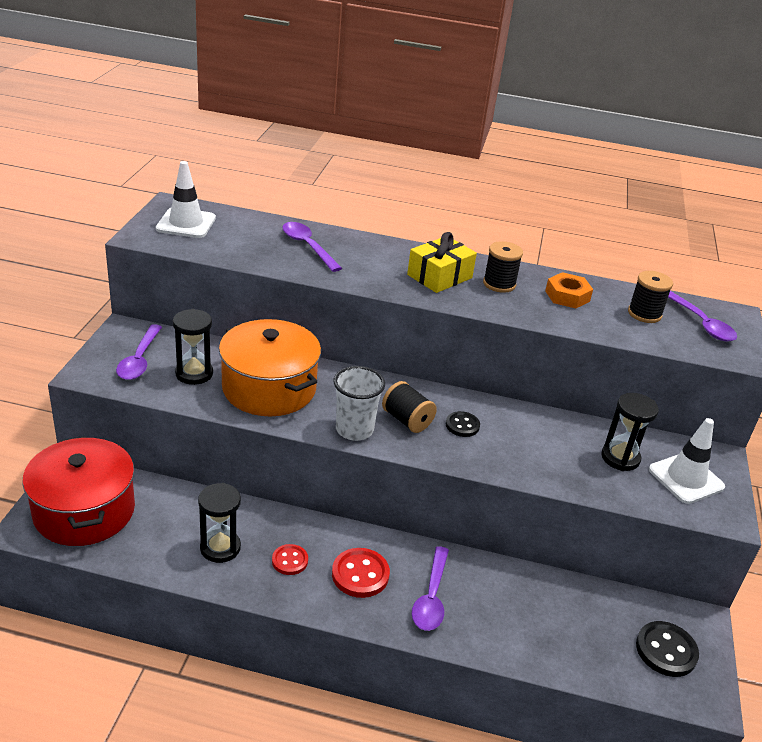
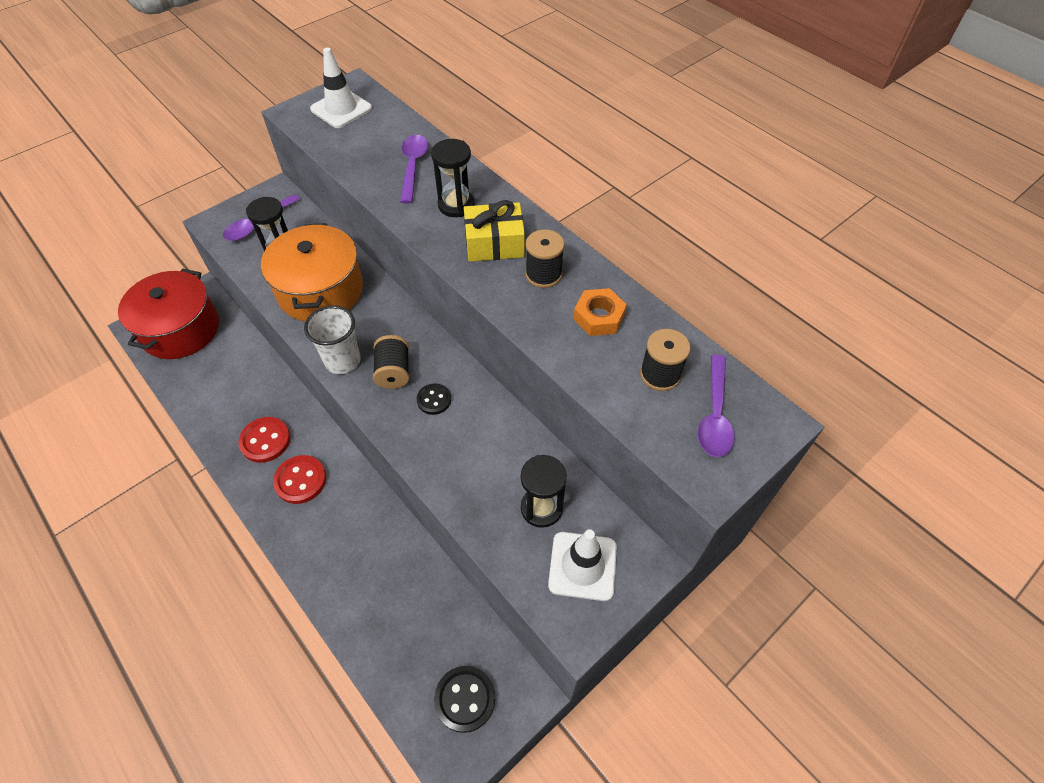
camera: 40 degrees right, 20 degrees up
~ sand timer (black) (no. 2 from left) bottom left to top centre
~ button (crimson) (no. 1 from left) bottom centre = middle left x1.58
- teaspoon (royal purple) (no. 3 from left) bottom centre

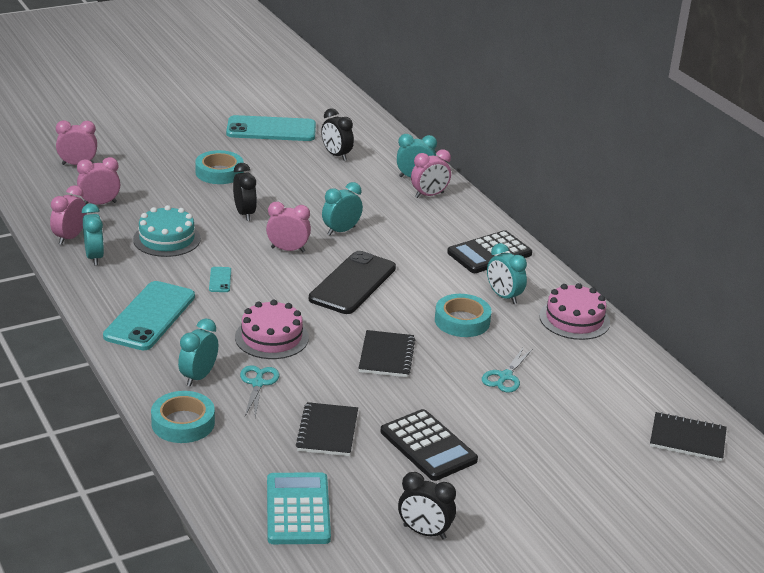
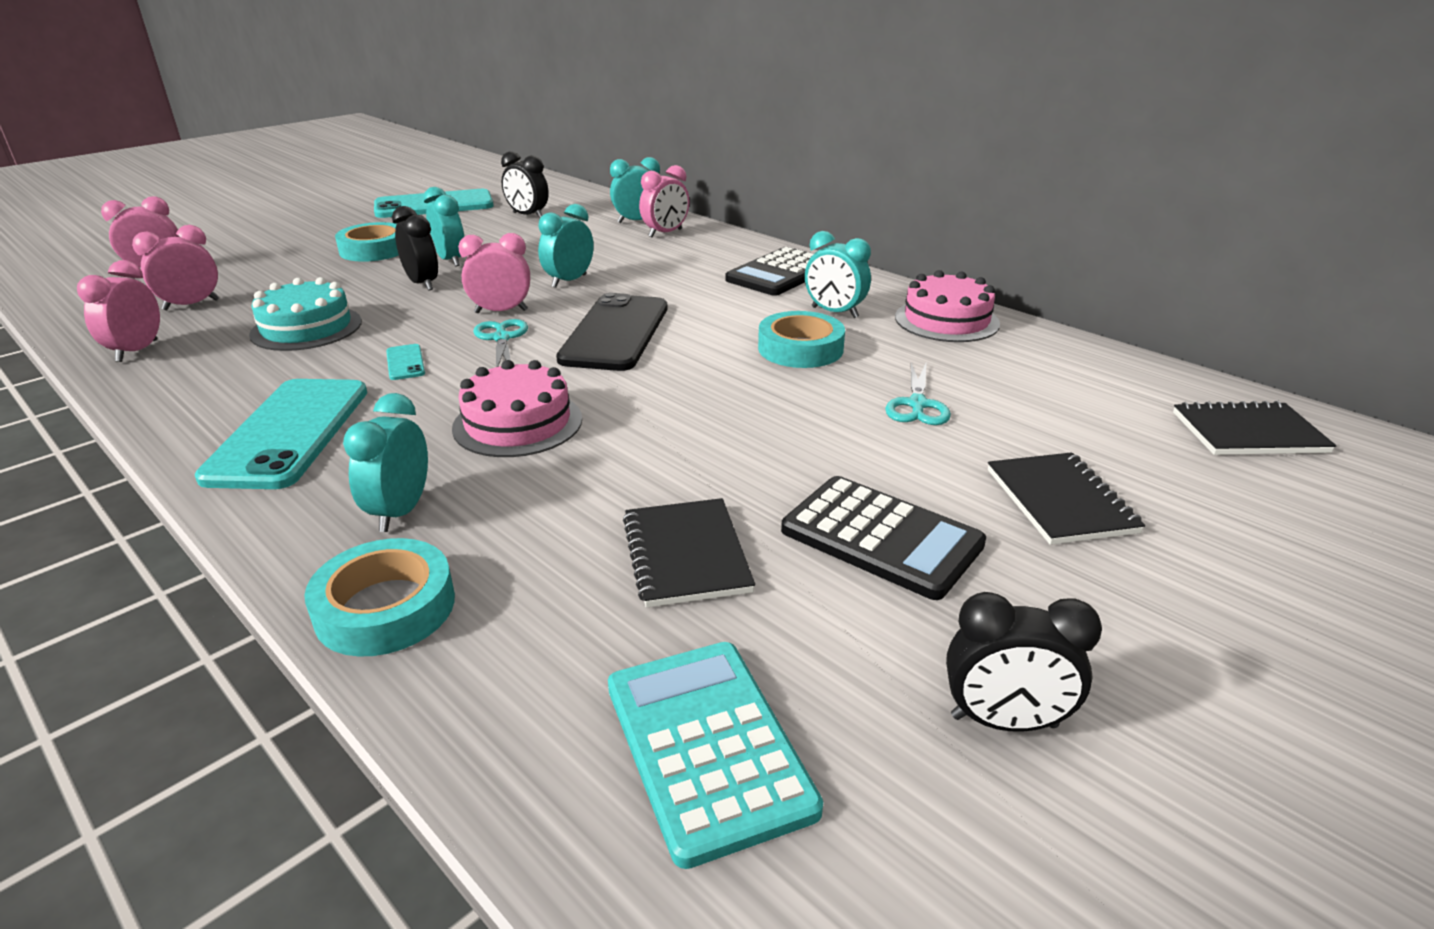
camera: 15 degrees left, 0 degrees up
~ clock (aqua) (no. 1 from left in the first image) middle left to clock (aqua) (no. 2 from left) top left
~ shears (aqua) (no. 1 from left) bottom centre to centre
~ notepad (black) (no. 2 from left) centre to middle right

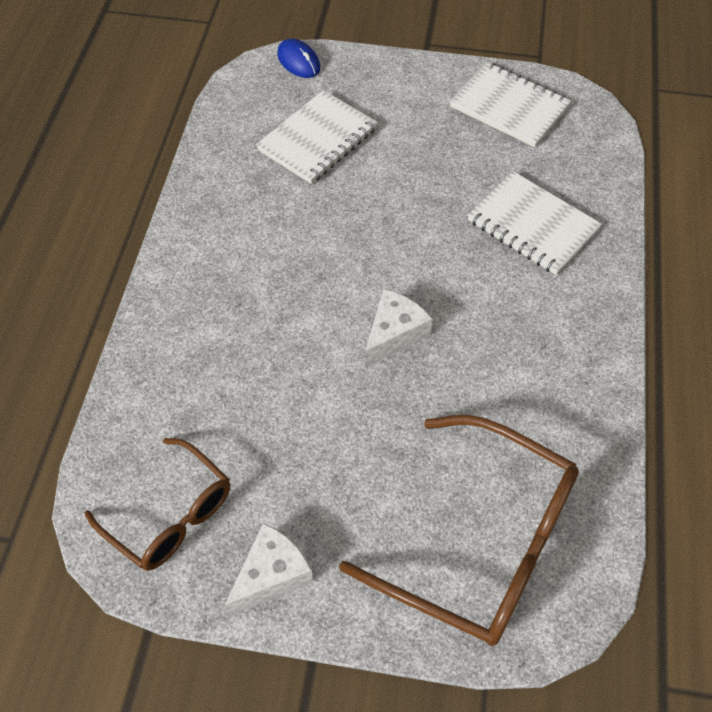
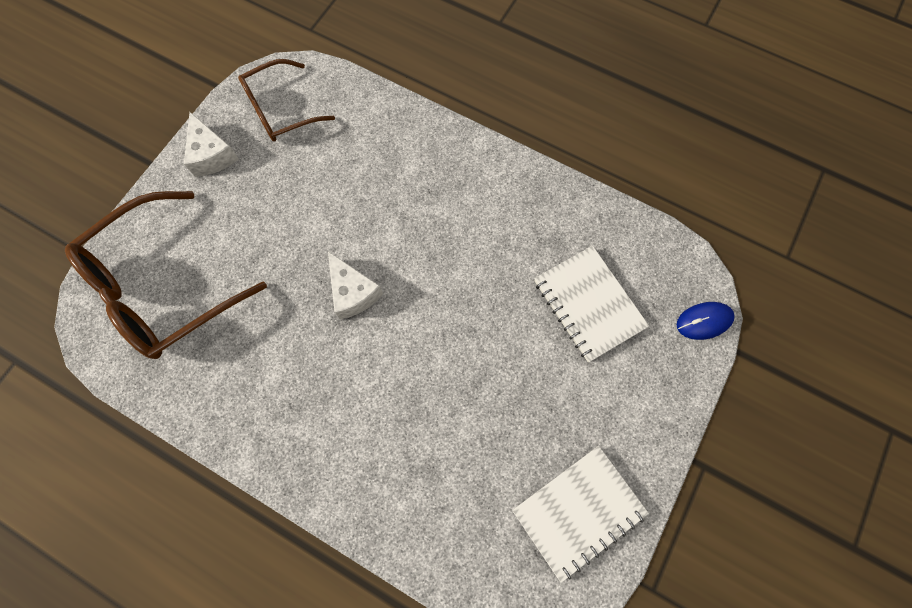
camera: 110 degrees right, 15 degrees up
- notepad (snow-white) (no. 3 from left) top right

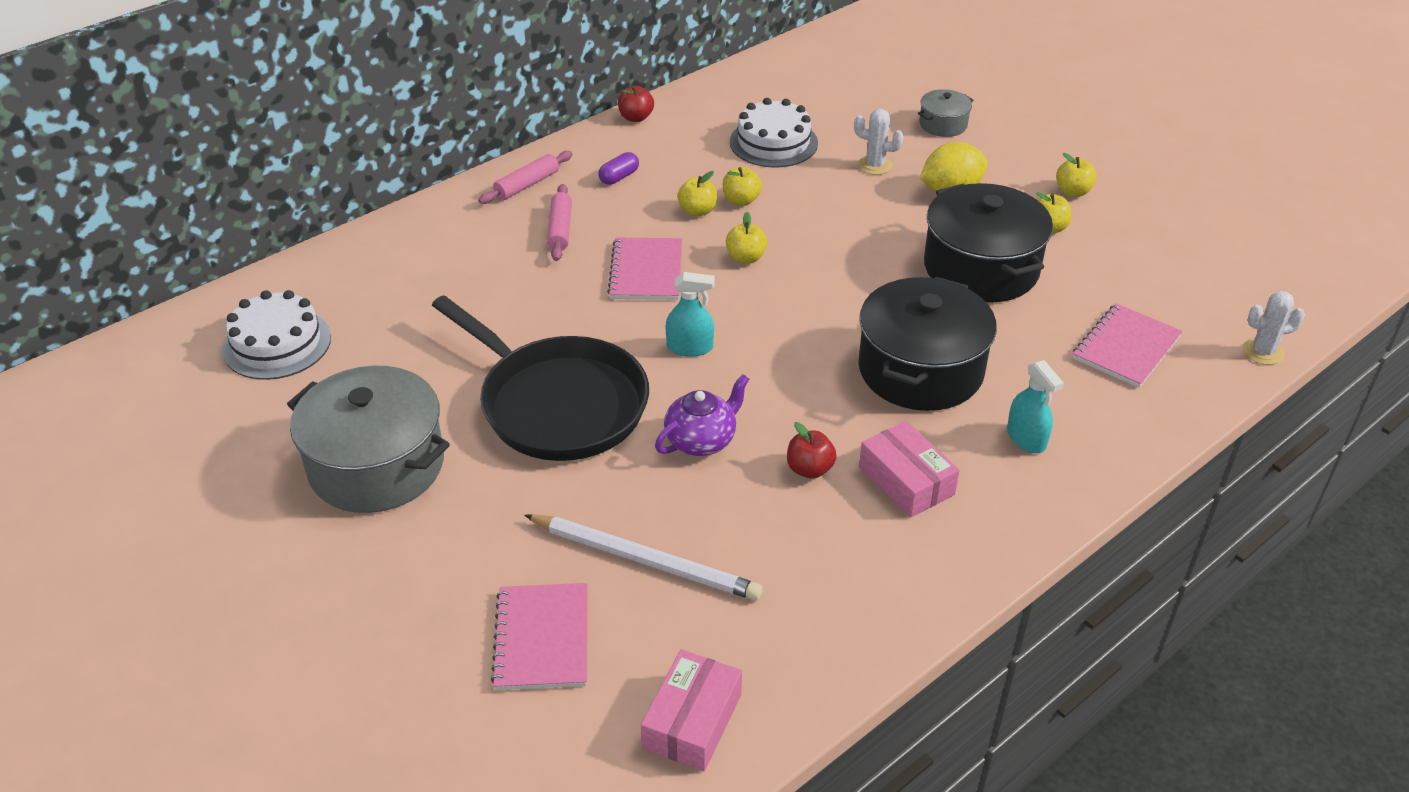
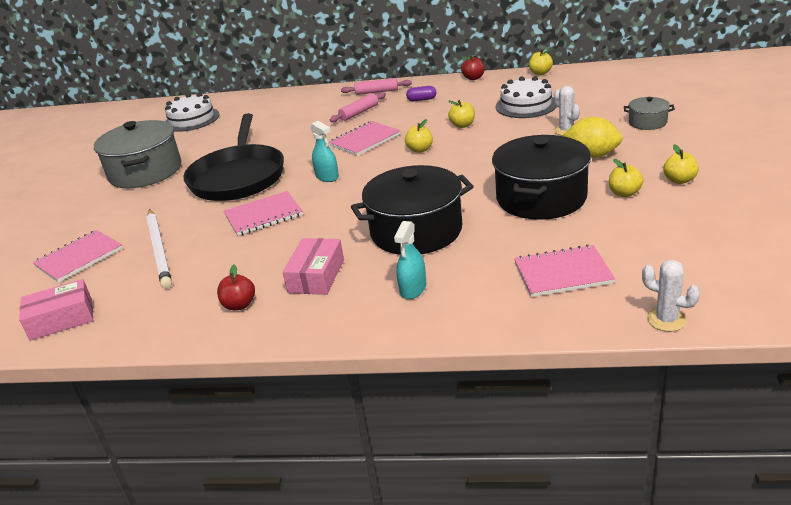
camera: 50 degrees right, 10 degrees down
~ tea pot (royal purple) centre to notepad (rose-pink) (no. 2 from left) middle left
~ apple fruit (bright yellow) (no. 1 from left in the first image) top centre to apple fruit (bright yellow) (no. 3 from left) top right
~ apple fruit (crimson) (no. 2 from left in the first image) centre to apple fruit (crimson) (no. 1 from left) middle left

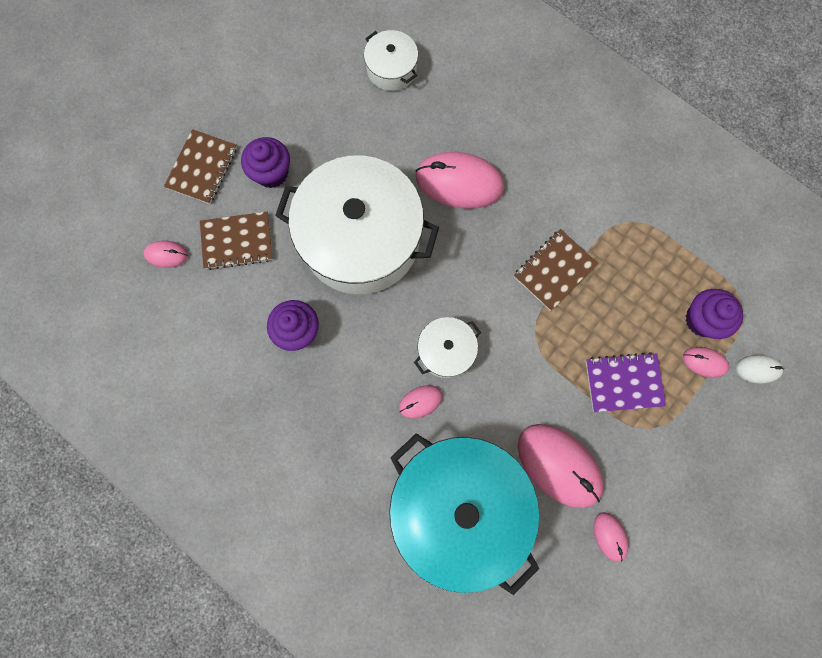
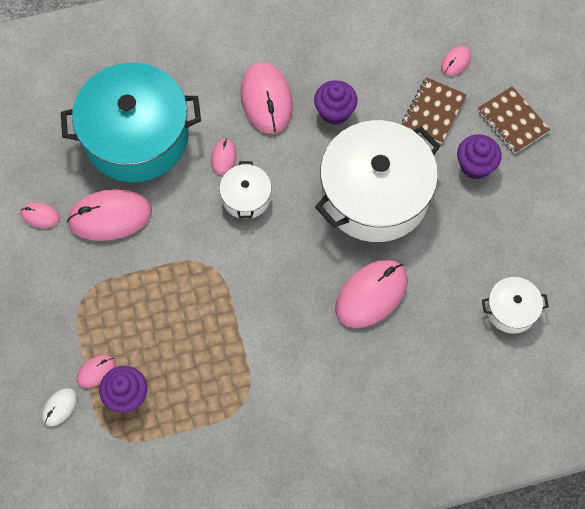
camera: 125 degrees right, 10 degrees down
- notepad (brown) (no. 3 from left) middle right
- notepad (royal purple) middle right
+ PC mouse (rose-pink) (no. 5 from left) top centre

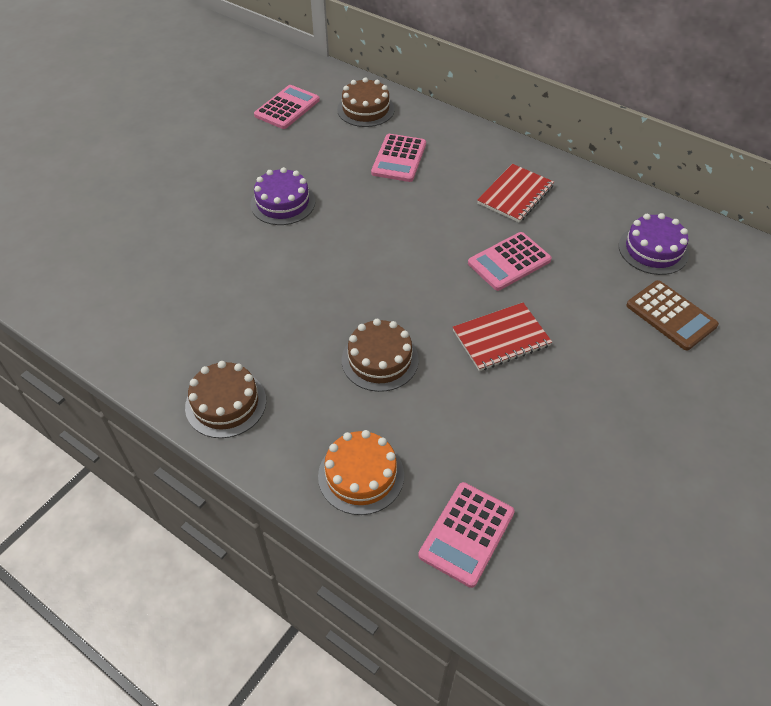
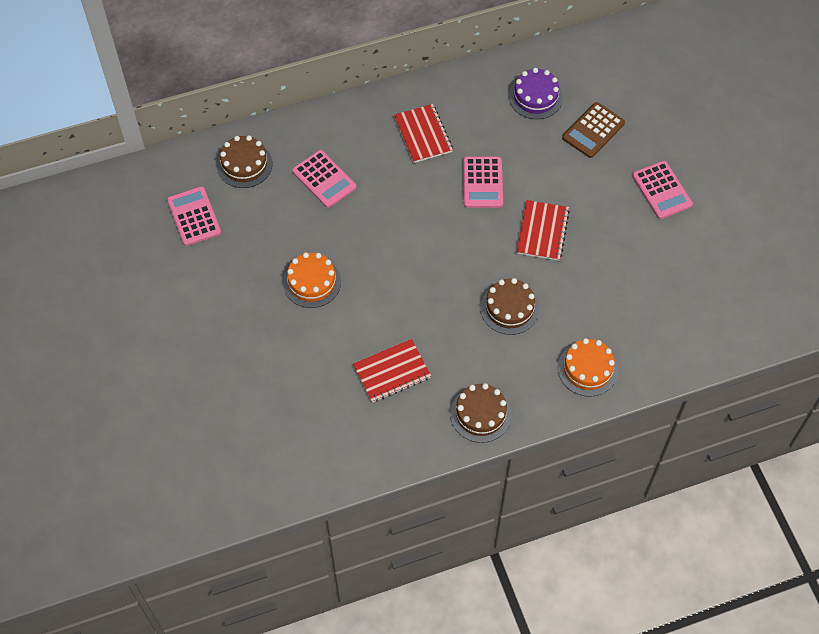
camera: 55 degrees left, 10 degrees up
~ layer cake (royal purple) (no. 1 from left) top centre to layer cake (orange) (no. 1 from left) centre
~ adding machine (rose-pink) (no. 3 from left in the first image) bottom centre to adding machine (rose-pink) (no. 4 from left) top right
~ adding machine (brown) middle right = top right 135 degrees clockwise
+ notepad (crimson) (no. 1 from left) centre

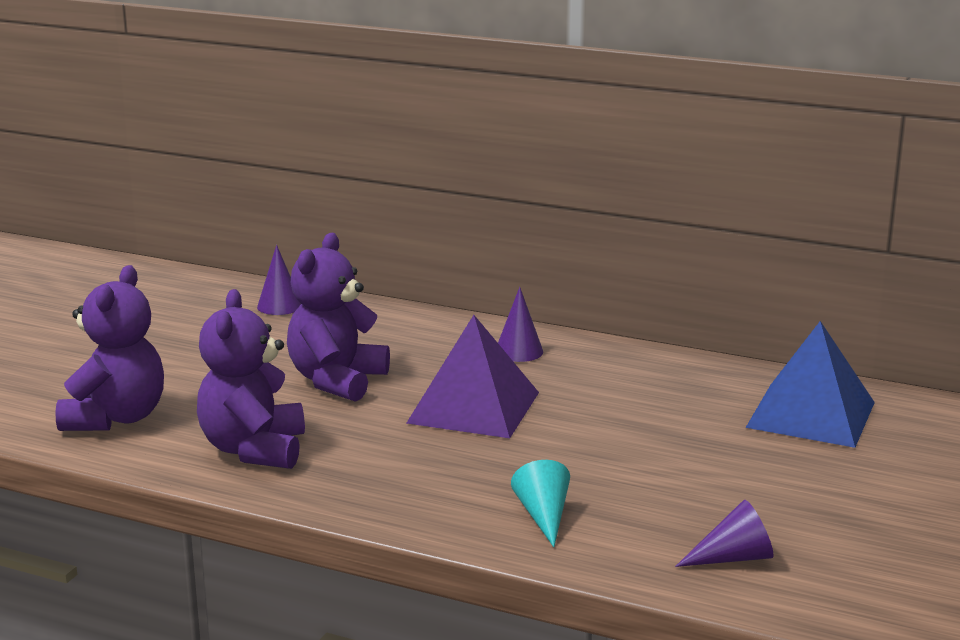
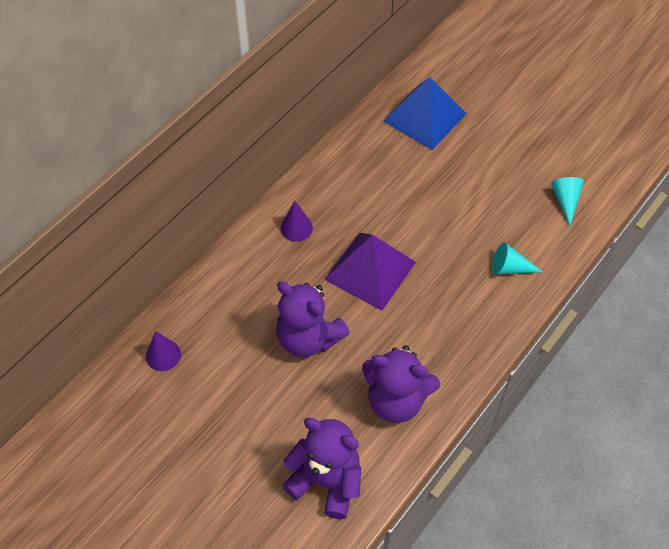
camera: 75 degrees left, 35 degrees up
~ cone (royal purple) (no. 3 from left) bottom right to cone (aqua) (no. 2 from left) middle right

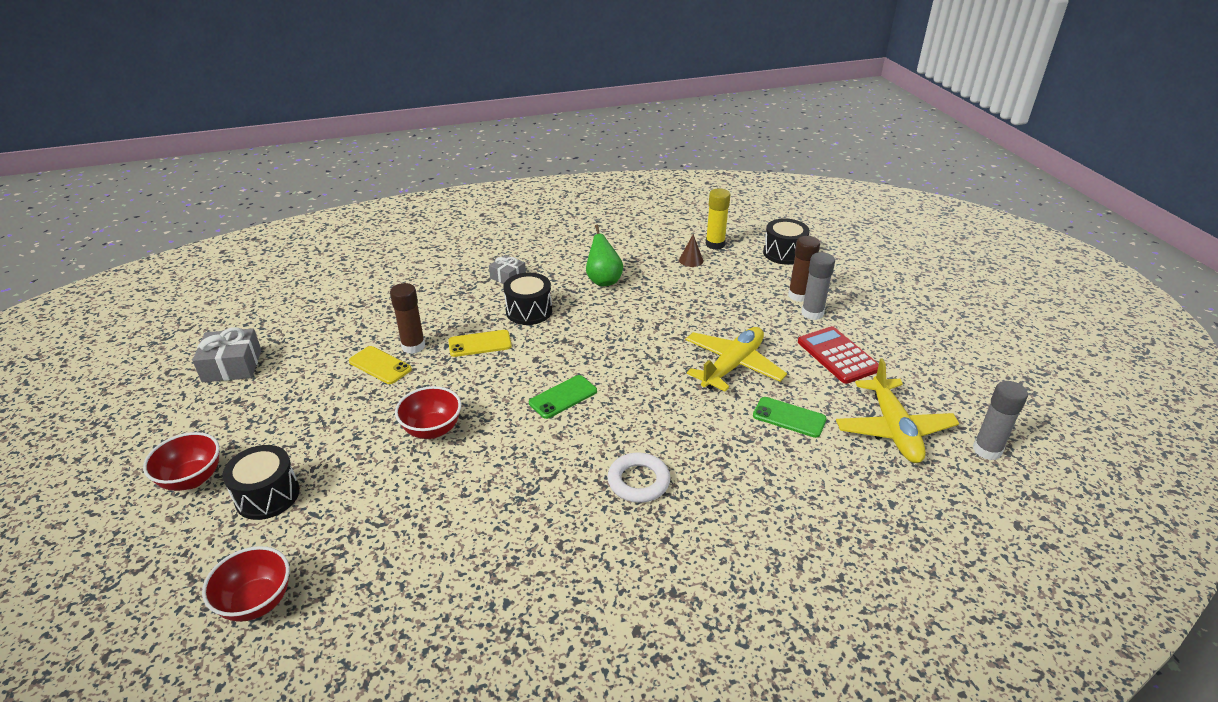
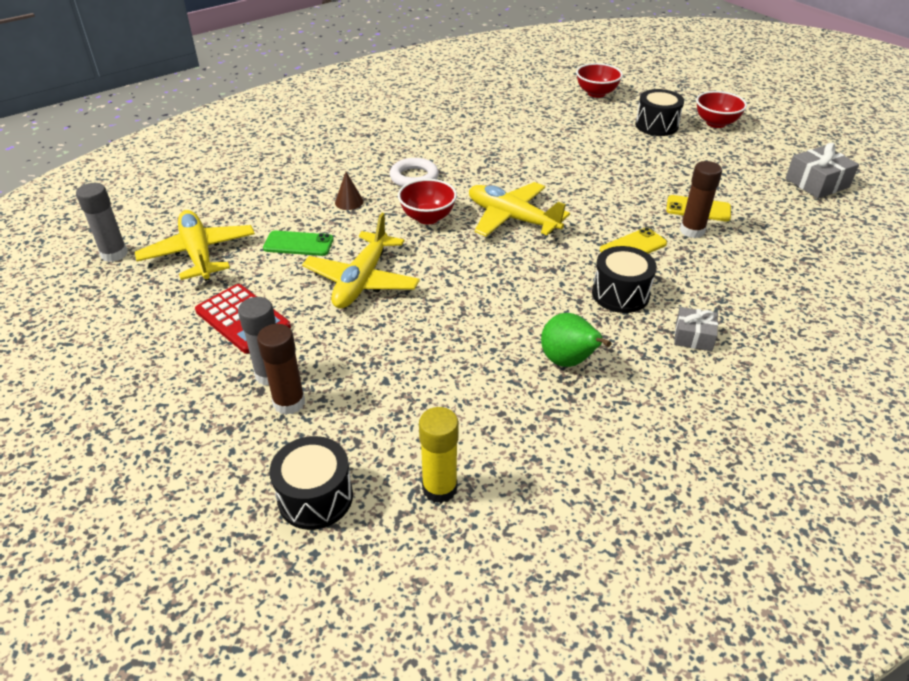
camera: 160 degrees right, 5 degrees up
~ deep dish (crimson) (no. 3 from left in the first image) centre to deep dish (crimson) (no. 1 from left) top centre
~ mobile phone (leaf-green) (no. 1 from left) centre to plane (bright yellow) (no. 3 from left) top centre
~ cone (brown) centre to top centre

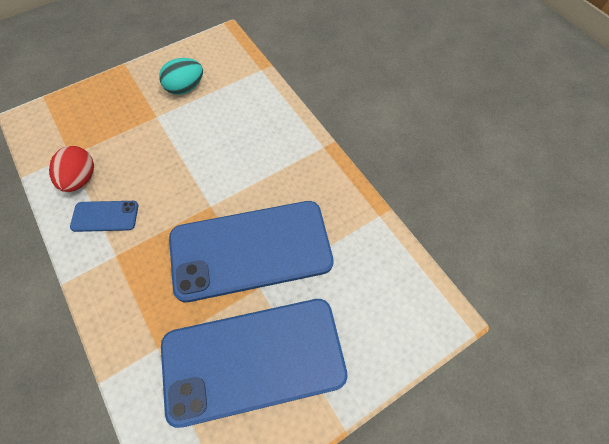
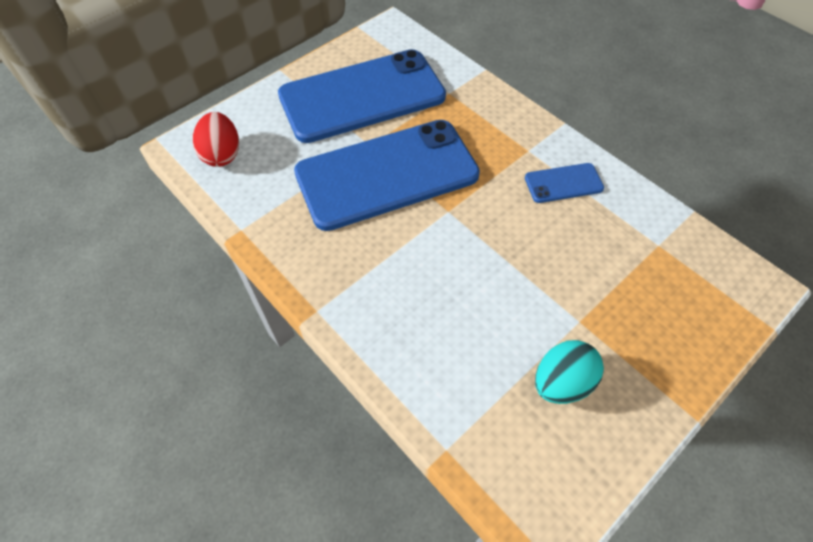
camera: 170 degrees right, 5 degrees down
~ egg shape (crimson) middle left to top left

